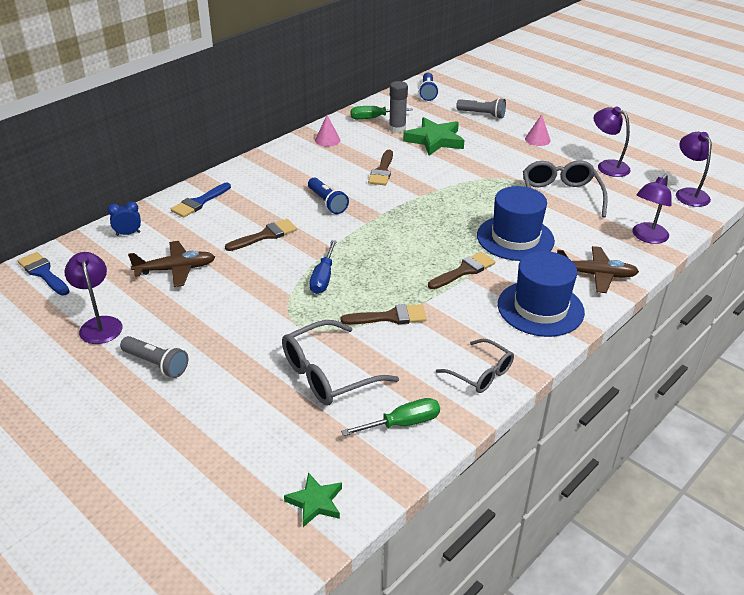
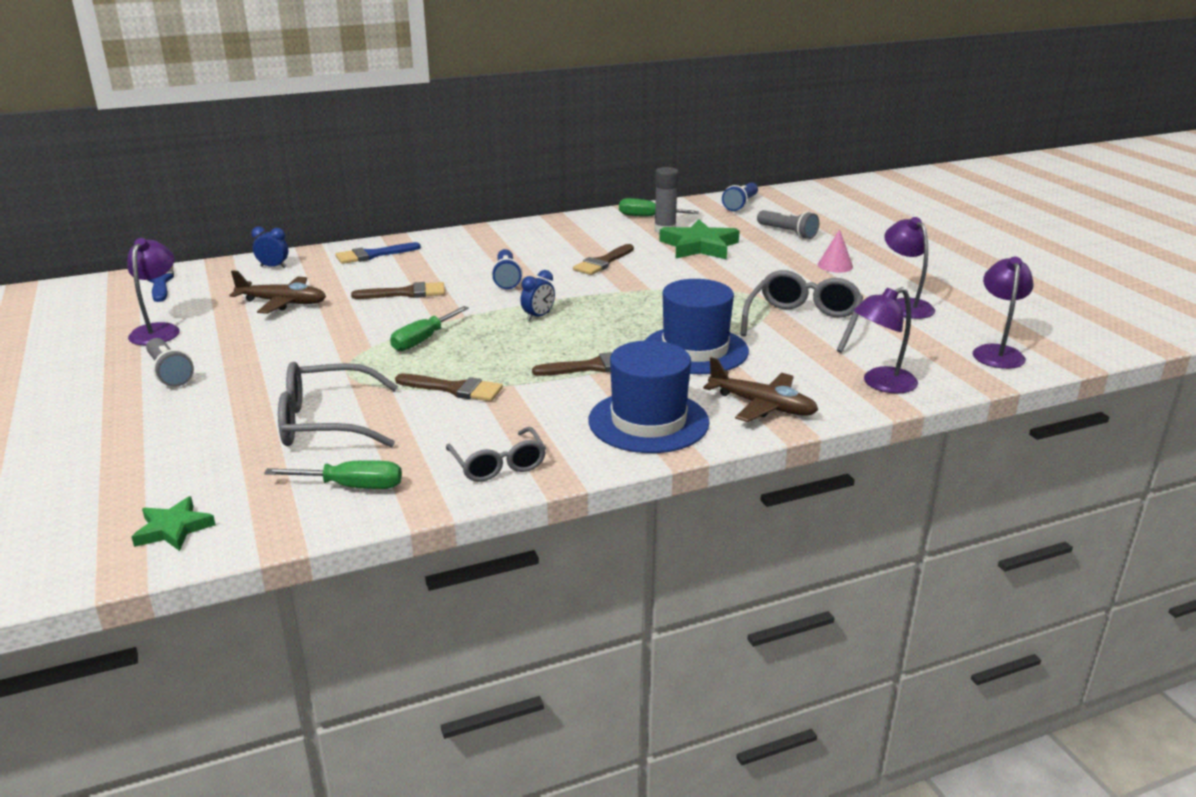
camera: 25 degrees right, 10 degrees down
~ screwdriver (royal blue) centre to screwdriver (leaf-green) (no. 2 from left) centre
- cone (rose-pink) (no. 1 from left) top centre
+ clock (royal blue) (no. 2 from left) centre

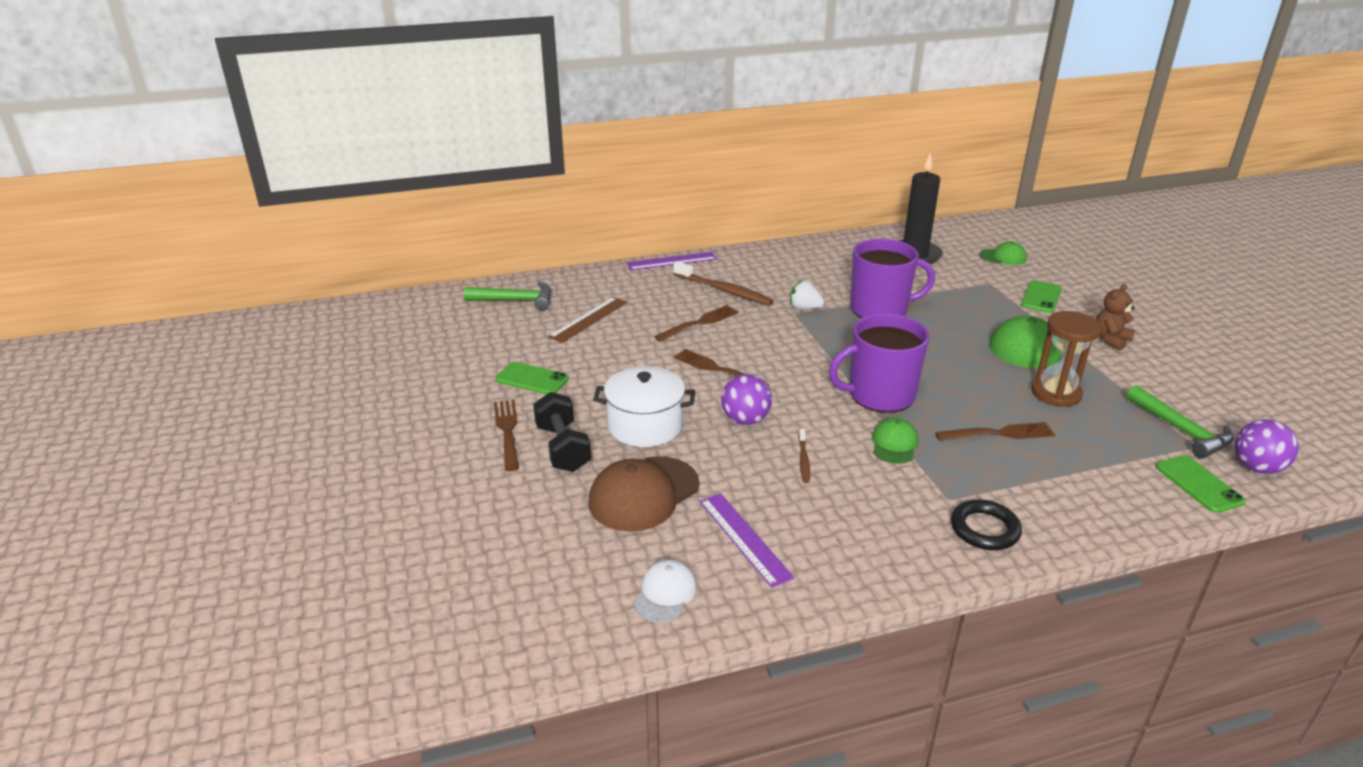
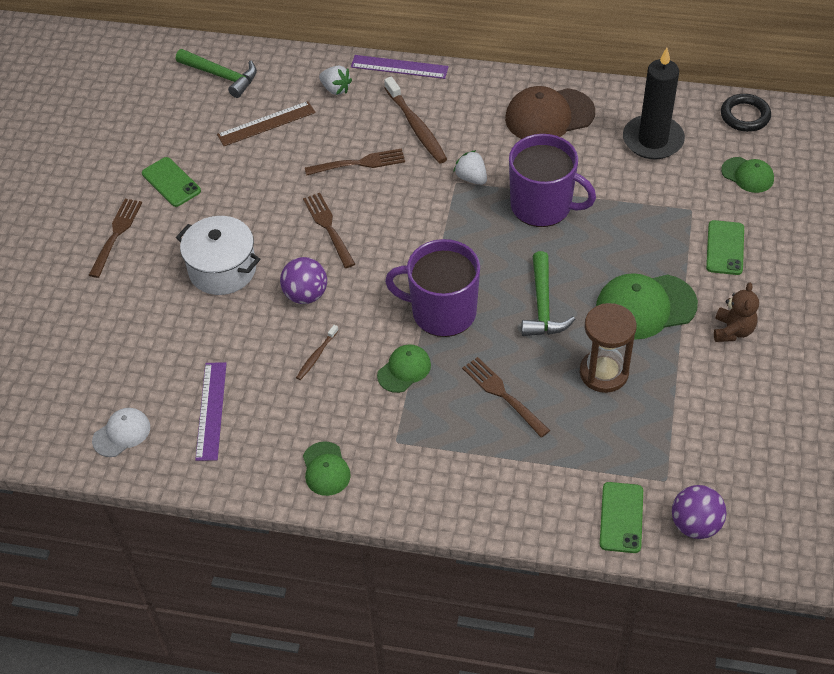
camera: 30 degrees right, 20 degrees up
- hand weight (black) centre
~ baseball cap (brown) centre to top centre
~ dinner fork (brown) (no. 4 from left) middle right = centre 150 degrees counterclockwise
~ torus (black) bottom right to top right
~ mobile phone (leaf-green) (no. 2 from left in the first image) middle right = middle right 45 degrees counterclockwise
~ teddy bear (brown) middle right = middle right 120 degrees clockwise
~ claw hammer (leaf-green) (no. 2 from left) middle right to centre
+ baseball cap (leaf-green) (no. 1 from left) bottom centre
+ berry (snow-white) (no. 1 from left) top centre

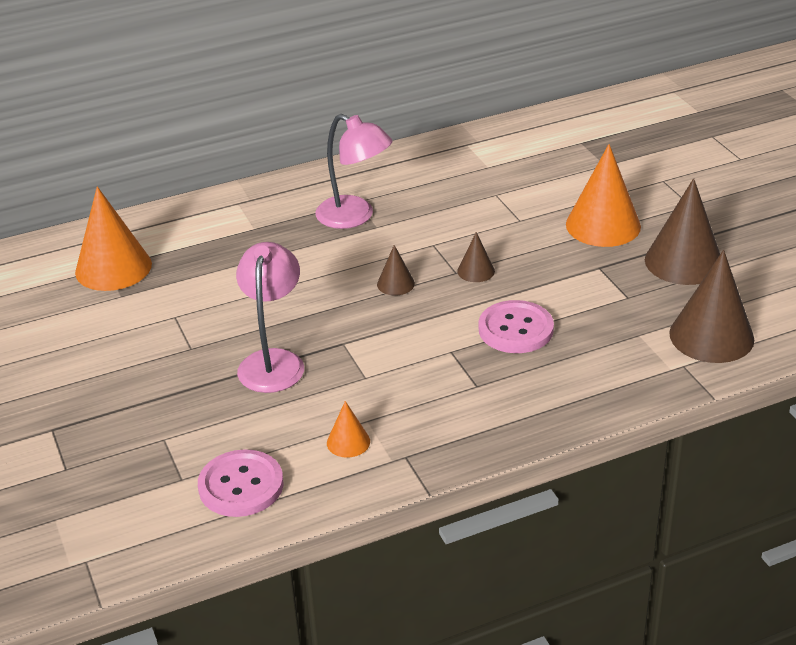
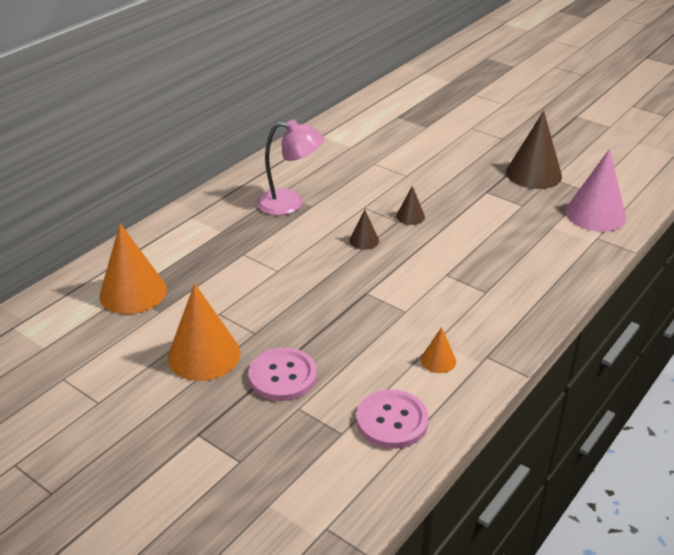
camera: 30 degrees left, 0 degrees up
- lamp (rose-pink) (no. 1 from left) centre
~ button (rose-pink) (no. 2 from left in the first image) centre to button (rose-pink) (no. 1 from left) bottom centre
~ cone (orange) (no. 3 from left in the first image) top right to cone (orange) (no. 2 from left) middle left
~ cone (brown) (no. 4 from left) middle right to cone (rose-pink) middle right

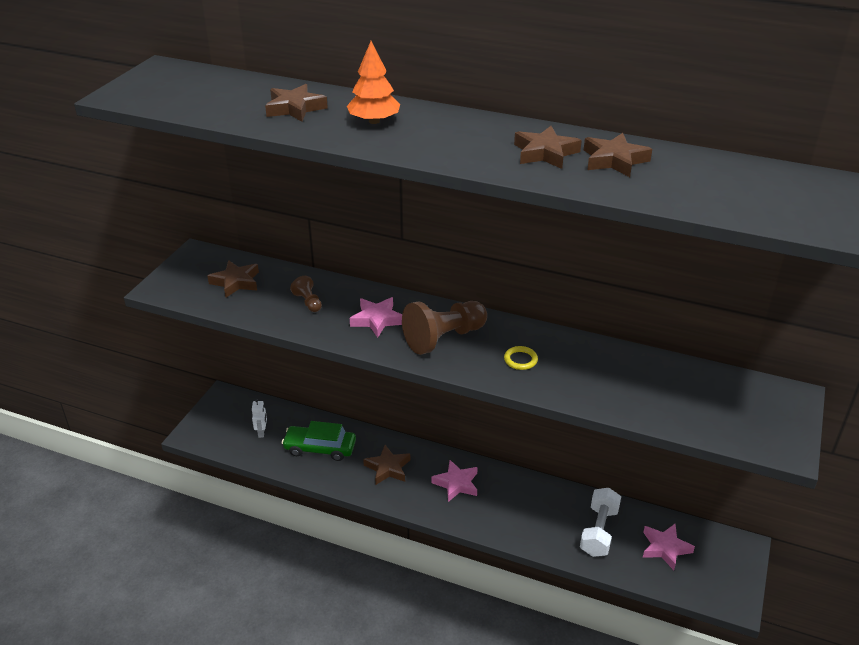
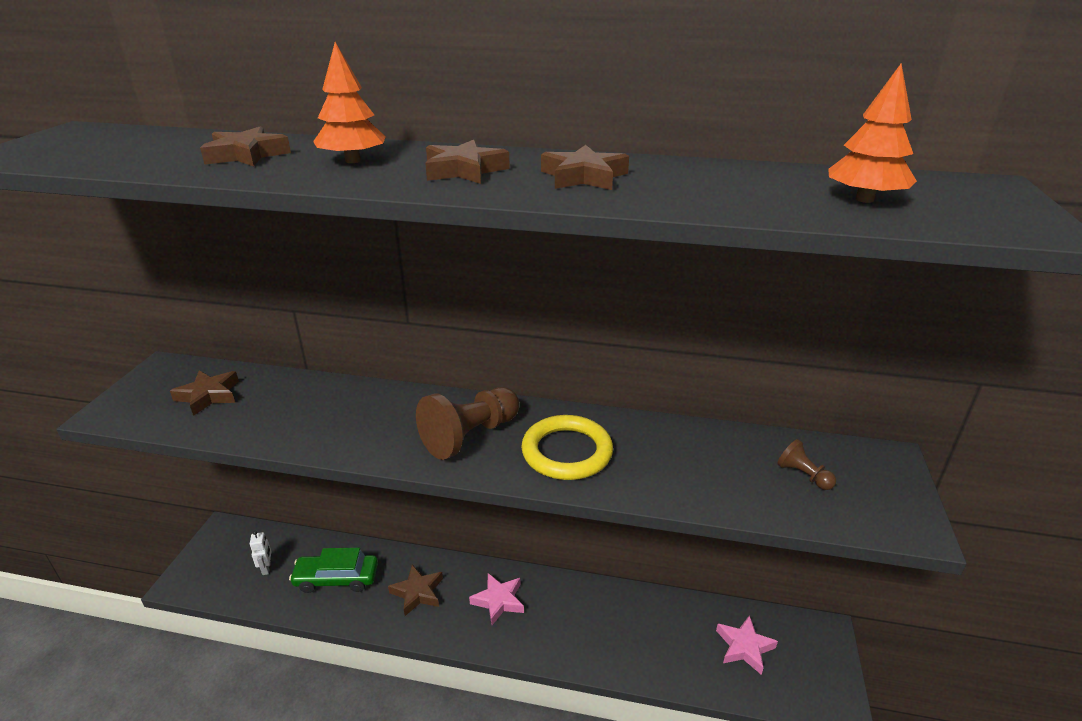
camera: 10 degrees left, 5 degrees down
~ chess pawn (brown) (no. 1 from left in the first image) centre to chess pawn (brown) (no. 2 from left) middle right
- star shape (rose-pink) (no. 1 from left) centre
~ torus (bright yellow) centre = centre x2.21
- hand weight (snow-white) bottom right
~ star shape (brown) (no. 5 from left in the first image) top right to star shape (brown) (no. 4 from left) top centre
+ fir tree (orange) (no. 2 from left) top right

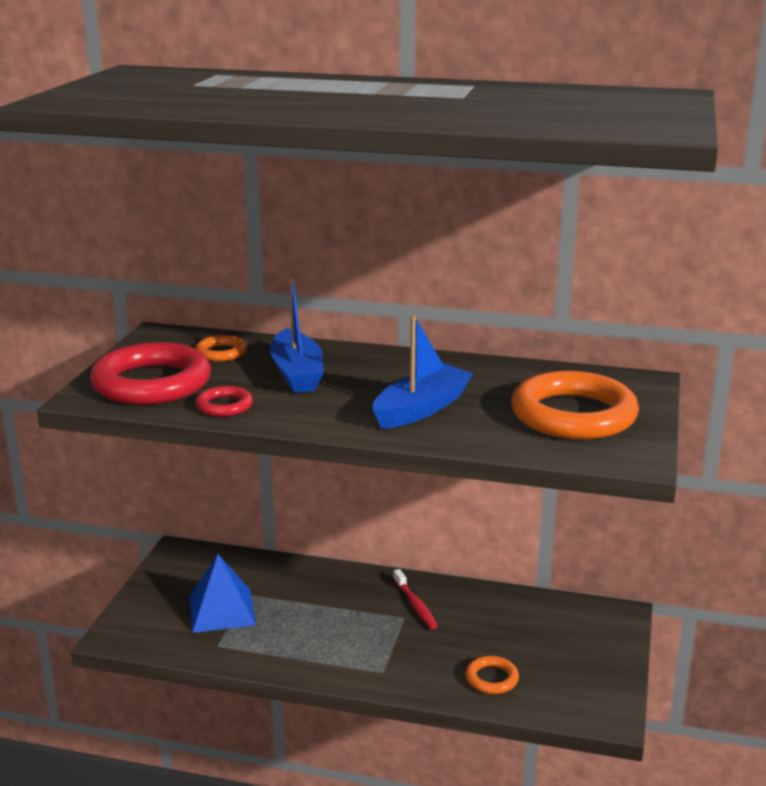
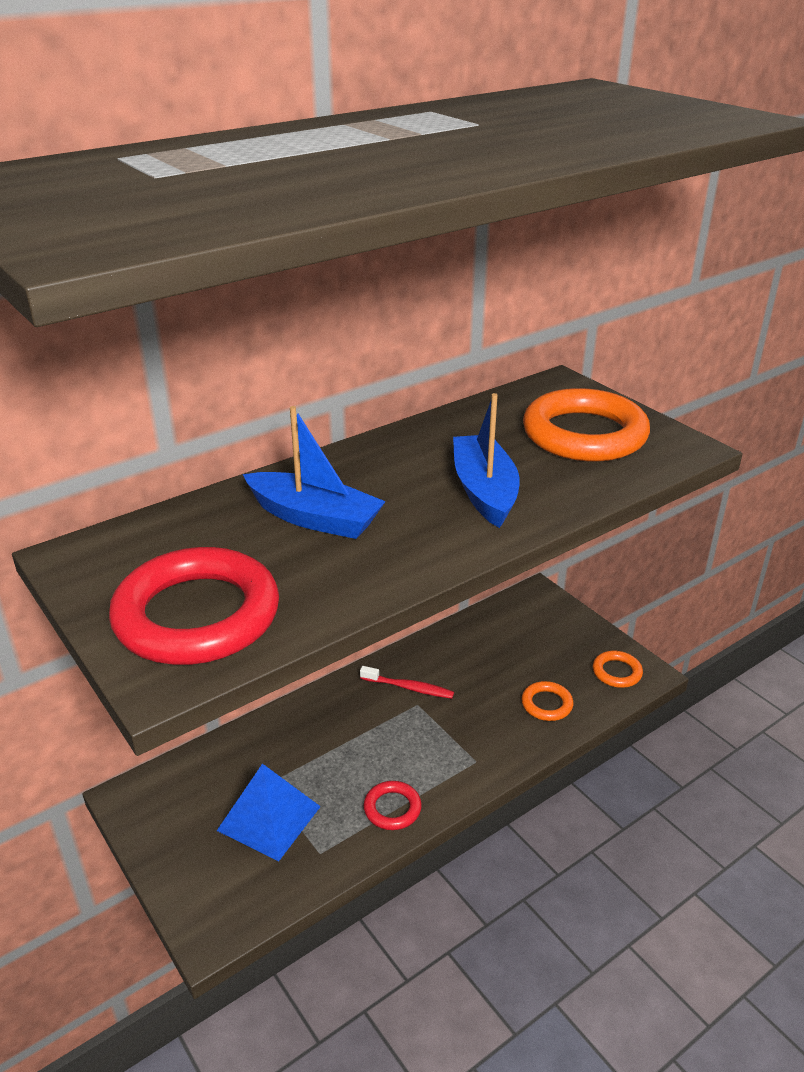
camera: 50 degrees left, 10 degrees up
~ torus (orange) (no. 1 from left in the first image) middle left to torus (orange) (no. 3 from left) middle right
~ torus (crimson) (no. 2 from left) middle left to bottom centre

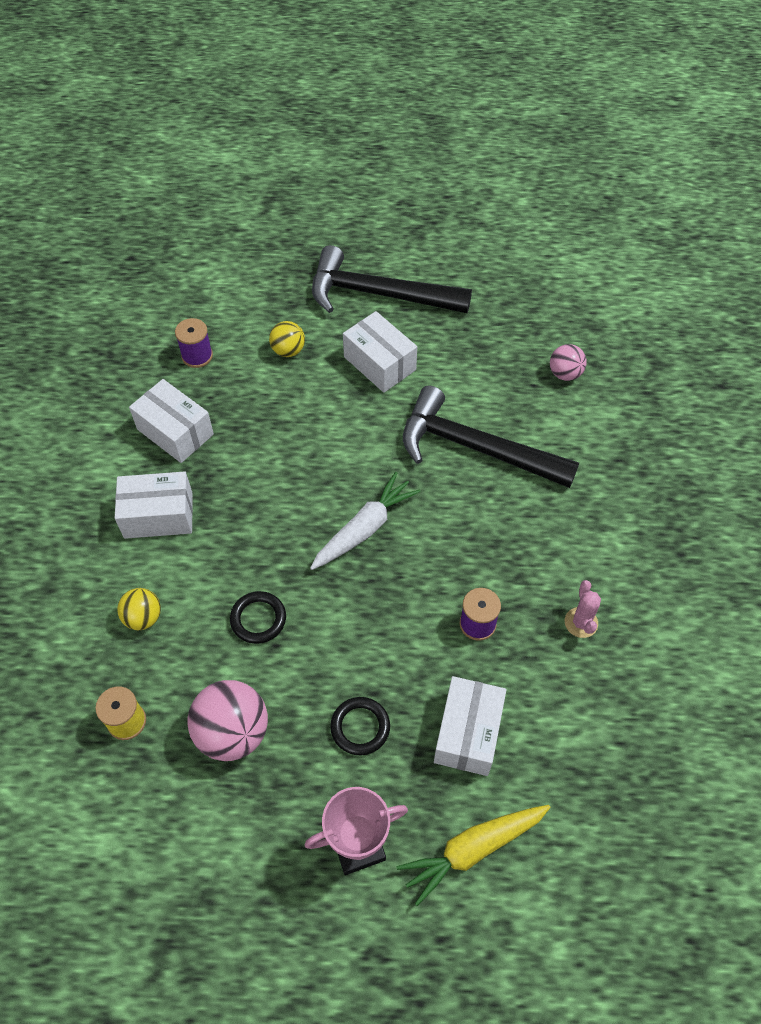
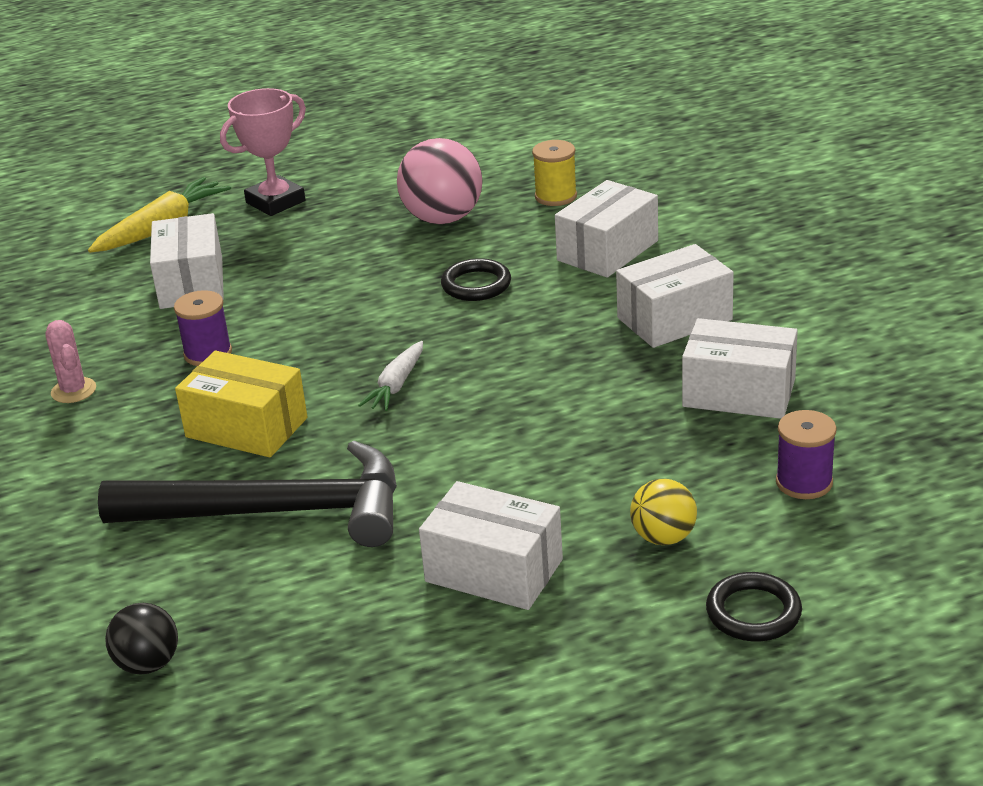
camera: 160 degrees right, 25 degrees down
~ sphere (bright yellow) (no. 1 from left) middle left to parcel (snow-white) (no. 3 from left) top centre
~ toy carrot (snow-white) centre = centre x0.62
- claw hammer (black) (no. 1 from left) top centre
~ torus (black) (no. 2 from left) bottom centre to bottom right
~ sphere (rose-pink) (no. 2 from left) middle right to sphere (black) bottom left
+ parcel (bright yellow) middle left

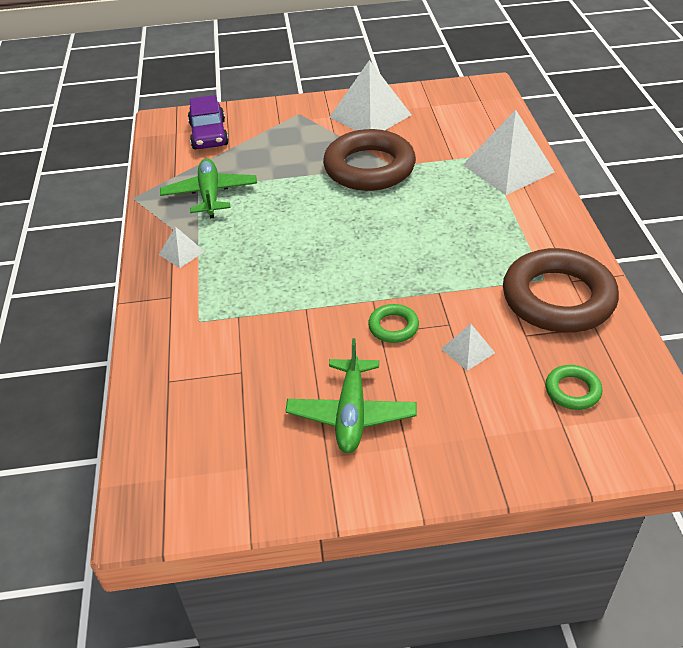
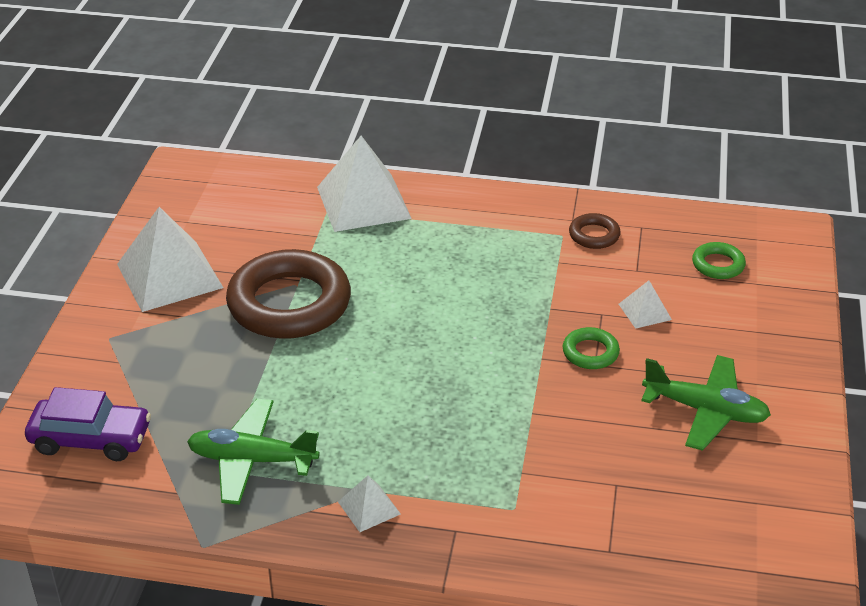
camera: 75 degrees left, 5 degrees down
~ torus (brown) (no. 2 from left) middle right = middle right x0.44

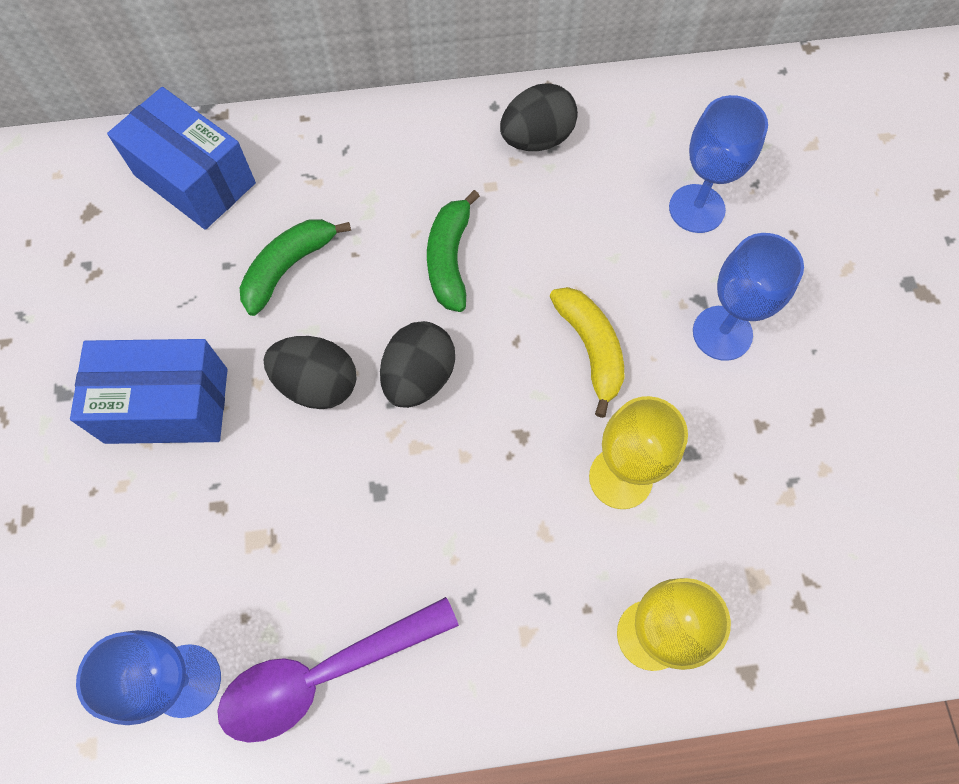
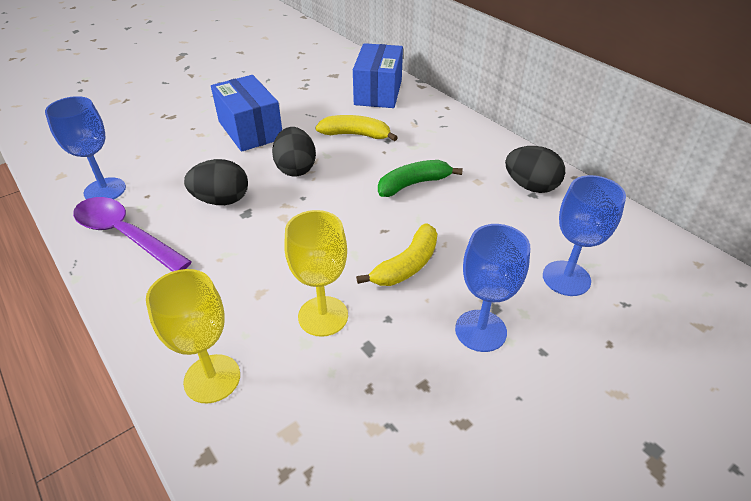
camera: 60 degrees right, 25 degrees down
~ banana fruit (leaf-green) (no. 1 from left) middle left to banana fruit (bright yellow) (no. 1 from left) top centre
~ egg shape (black) (no. 2 from left in the first image) centre to egg shape (black) (no. 1 from left) middle left

